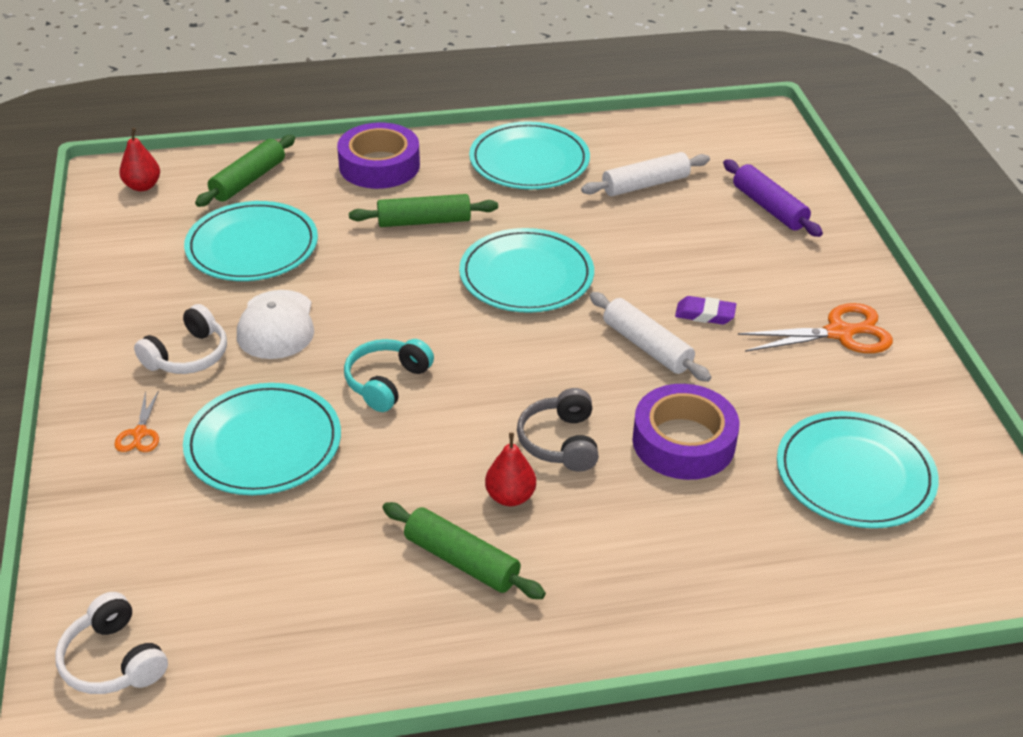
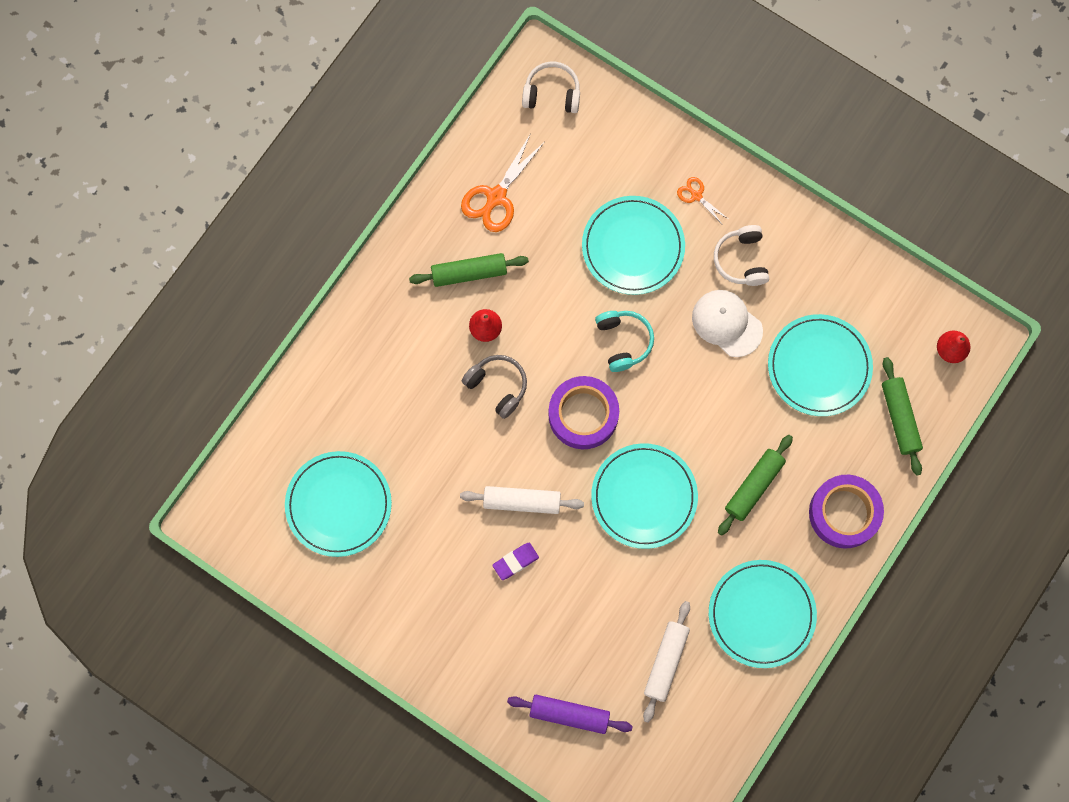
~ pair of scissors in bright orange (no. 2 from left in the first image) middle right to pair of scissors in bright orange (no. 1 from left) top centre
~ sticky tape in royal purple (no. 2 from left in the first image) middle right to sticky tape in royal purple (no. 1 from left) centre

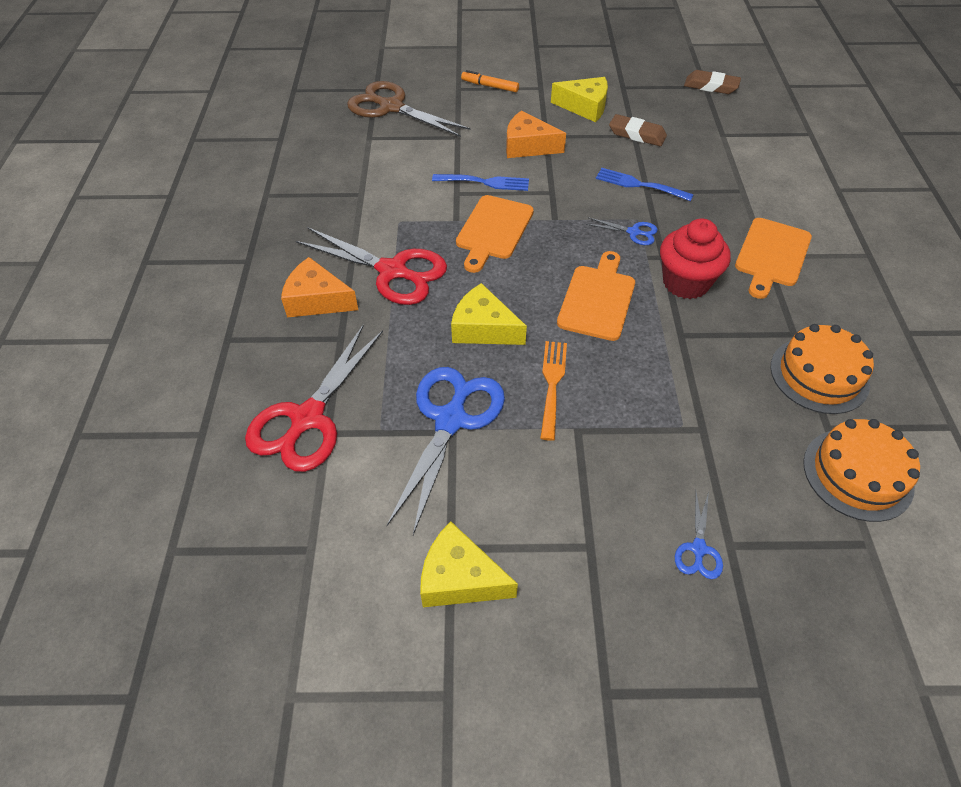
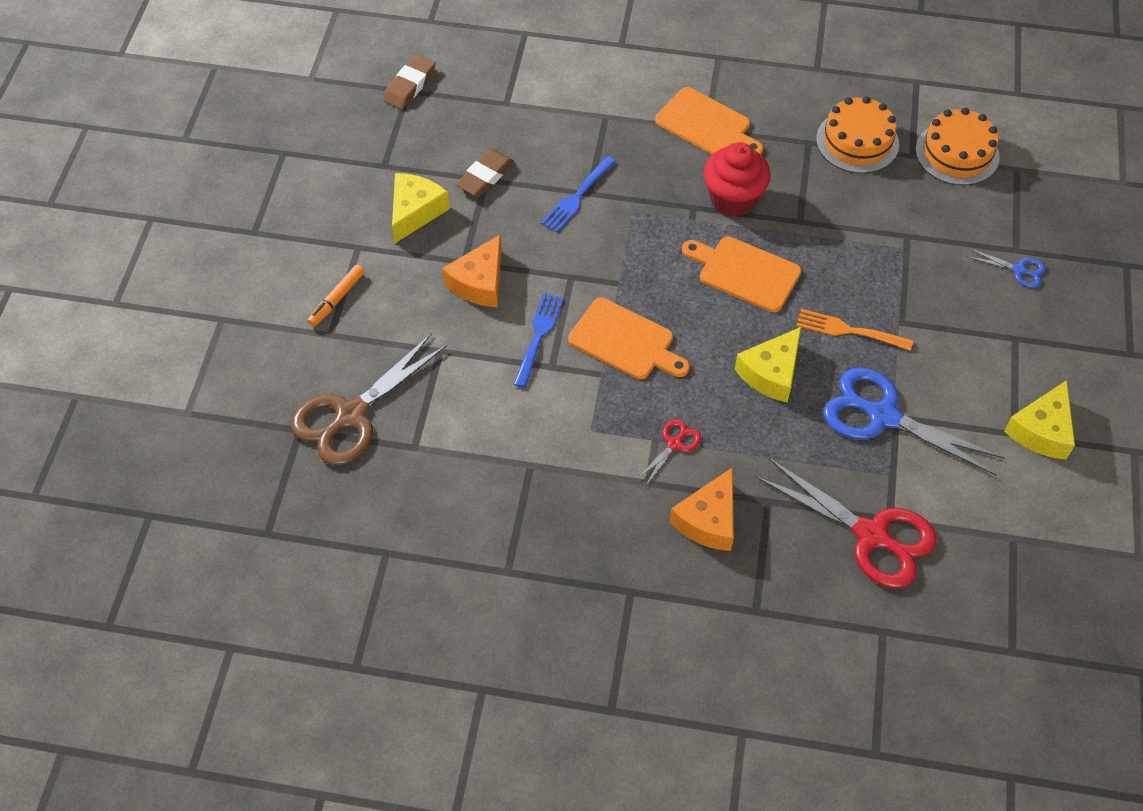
- pair of scissors in cobalt (no. 2 from left) top centre
~ pair of scissors in crimson (no. 2 from left in the first image) centre = centre x0.46

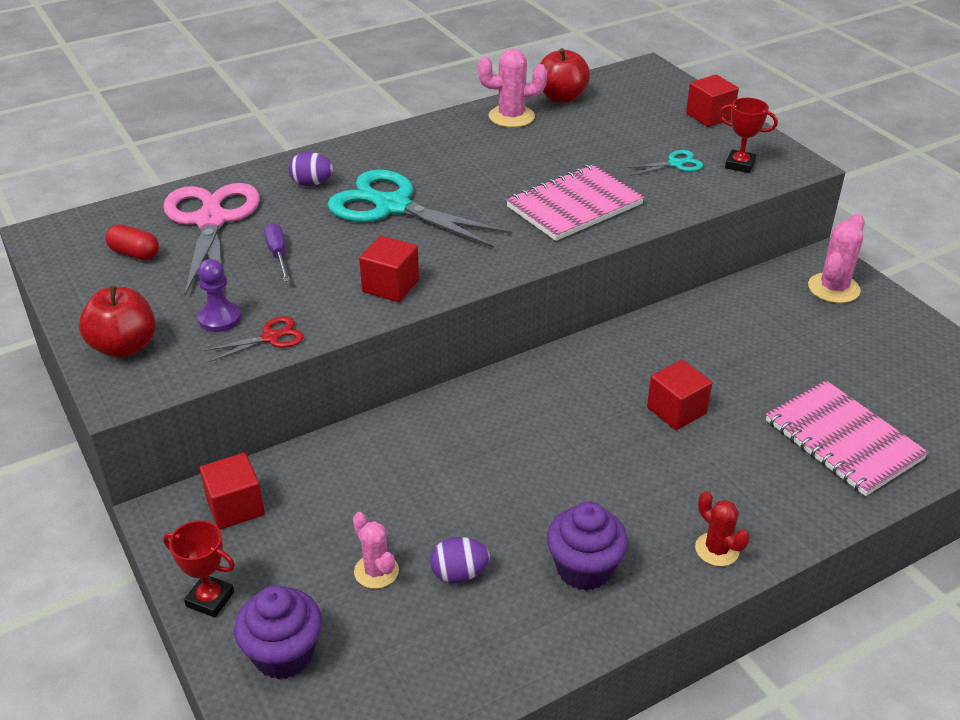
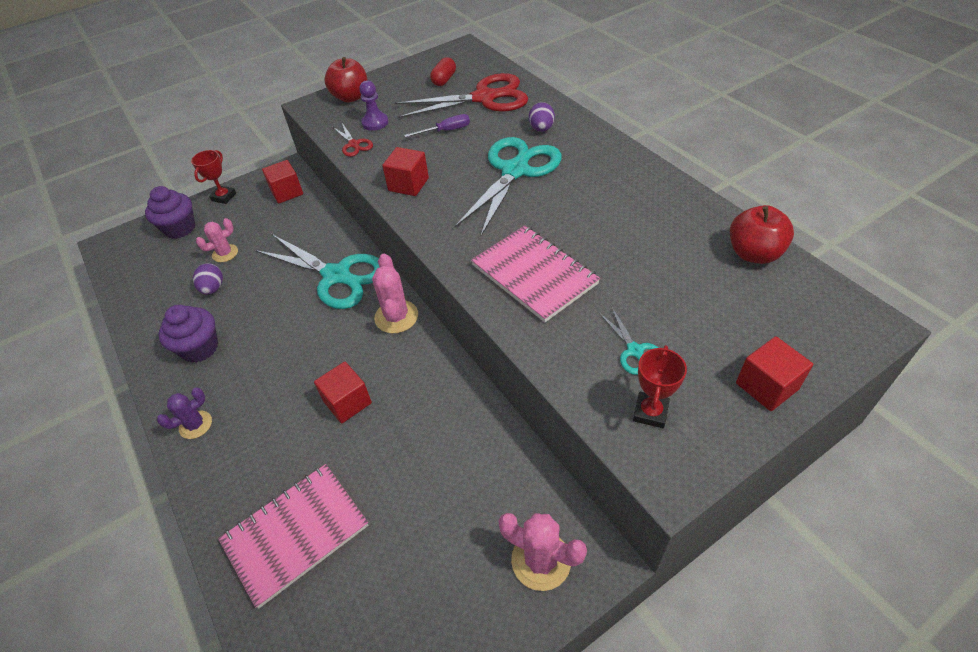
~ prickly plant in rose-pink (no. 2 from left) top centre to centre
~ pair of scissors in rose-pink top left to pair of scissors in crimson (no. 2 from left) top centre
~ prickly plant in crimson bottom right to prickly plant in royal purple middle left
+ pair of scissors in aqua (no. 1 from left) middle left

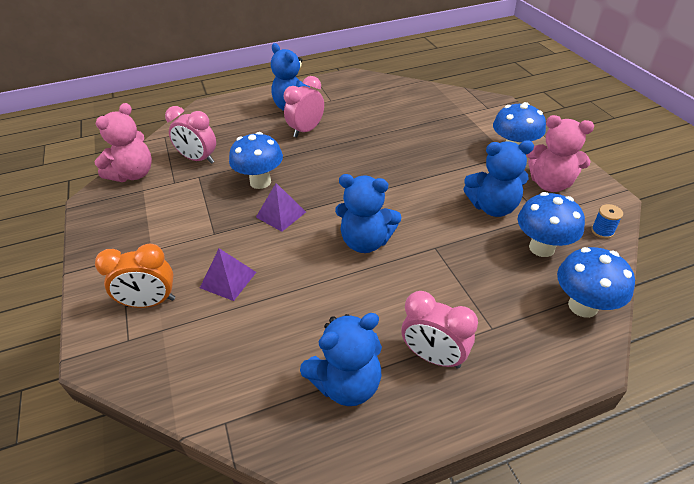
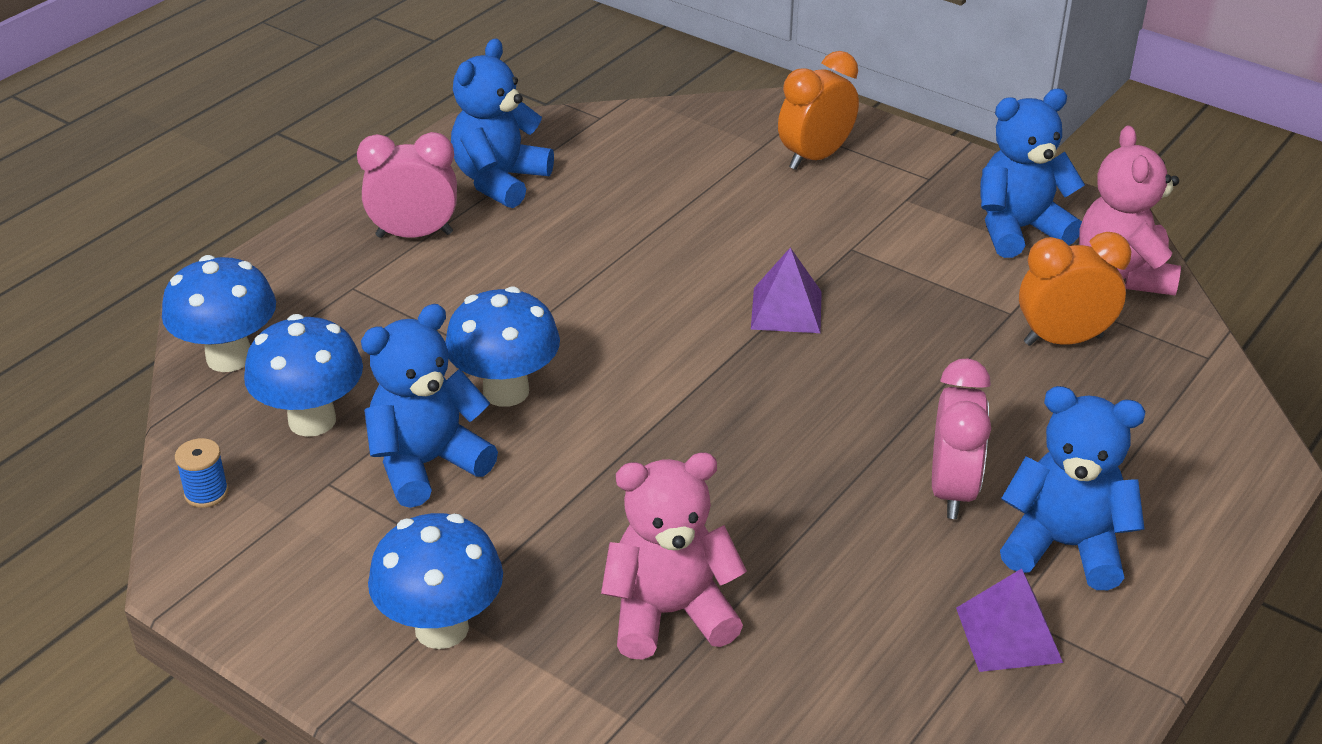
~ bedside clock in rose-pink (no. 1 from left) top left to bedside clock in bright orange (no. 2 from left) middle right
~ teddy in rose-pink (no. 2 from left in the first image) top right to teddy in rose-pink (no. 1 from left) bottom centre
~ toadstool in cobalt (no. 1 from left in the first image) top centre to toadstool in cobalt (no. 4 from left) centre
~ teddy in cobalt (no. 3 from left) centre to top right
~ pyramid in royal purple (no. 1 from left in the first image) middle left to pyramid in royal purple (no. 2 from left) bottom right

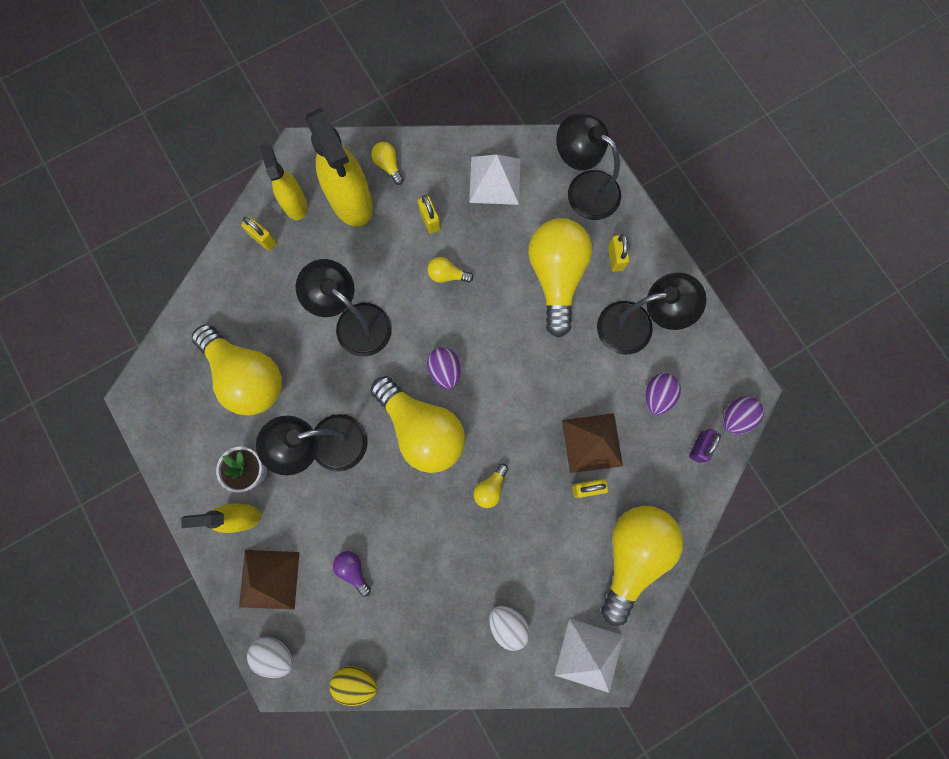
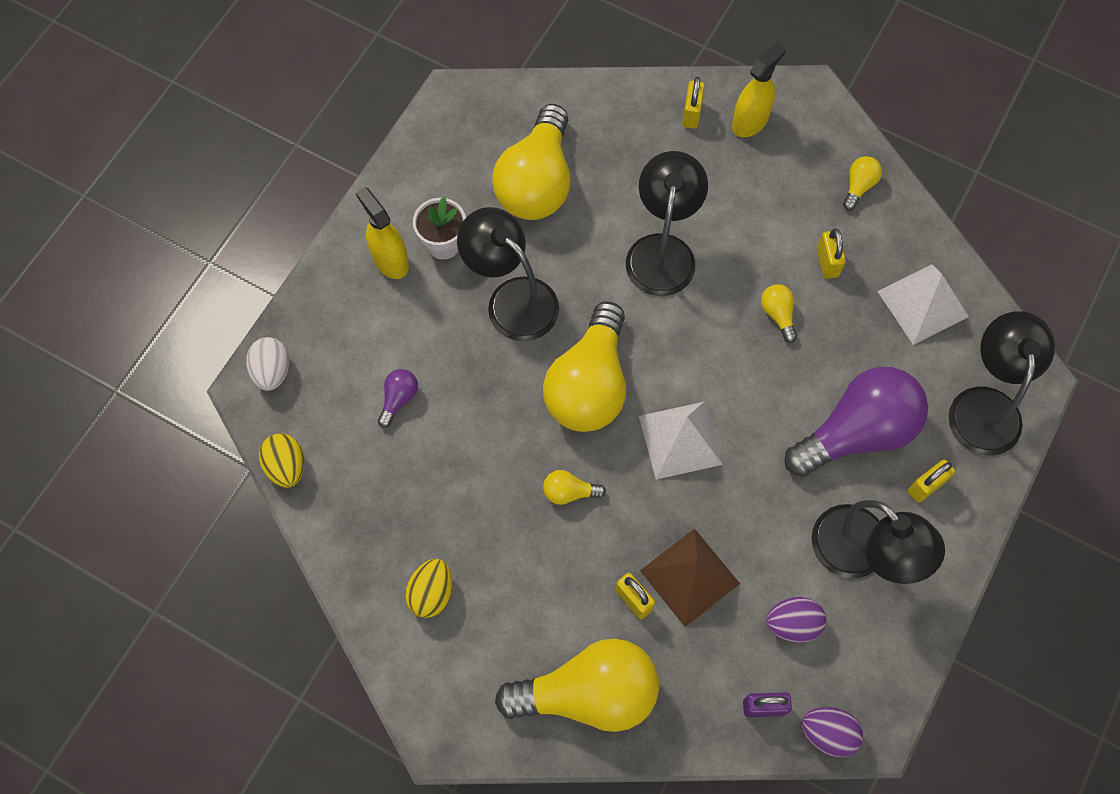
- sprayer in bright yellow (no. 3 from left) top centre
~ padlock in bright yellow (no. 2 from left in the first image) top centre = top right 45 degrees counterclockwise
~ lightbulb in bright yellow (no. 6 from left) centre to lightbulb in royal purple (no. 2 from left) middle right
- egg in royal purple (no. 1 from left) centre
- pyramid in russet (no. 1 from left) bottom left
~ egg in pure white (no. 2 from left) bottom centre to egg in bright yellow (no. 2 from left) bottom centre
~ pyramid in pure white (no. 2 from left in the first image) bottom centre to pyramid in pure white (no. 1 from left) centre

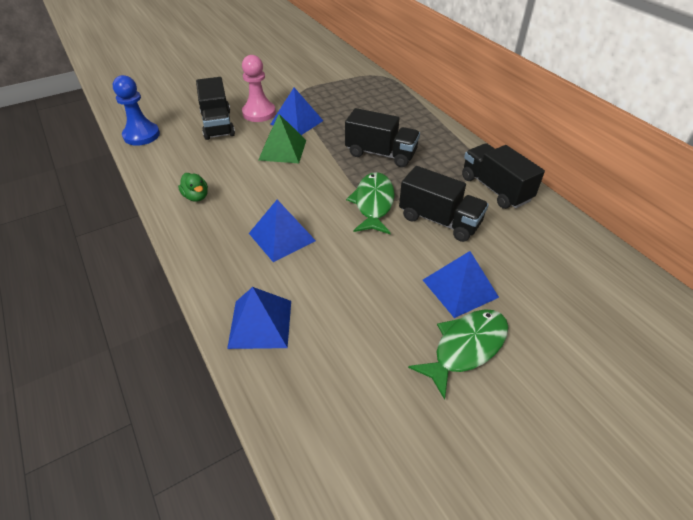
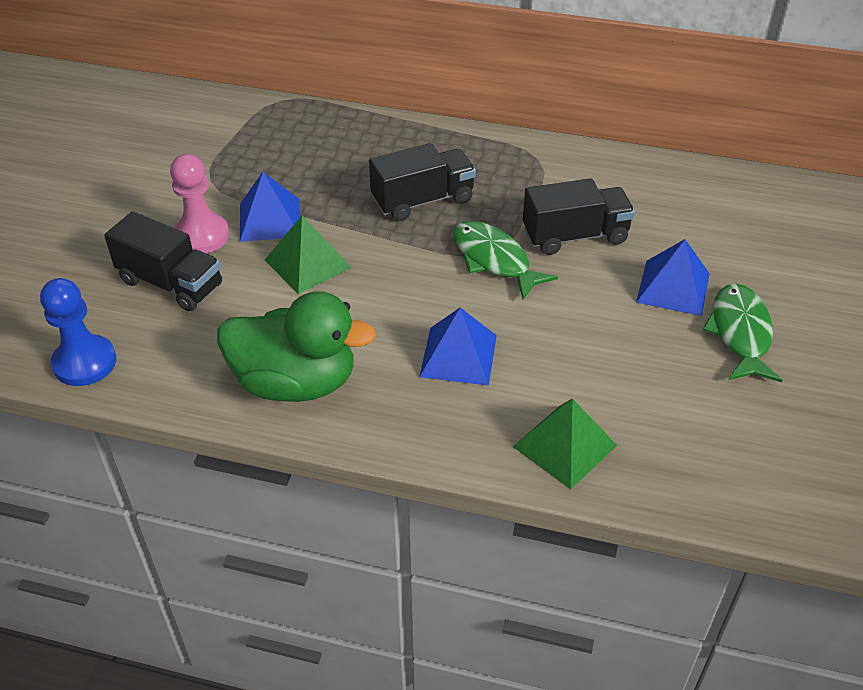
- lorry in jet-black (no. 4 from left) middle right
~ toy duck in emerald middle left = centre x2.43
~ pyramid in cobalt (no. 1 from left) centre to pyramid in emerald (no. 2 from left) centre

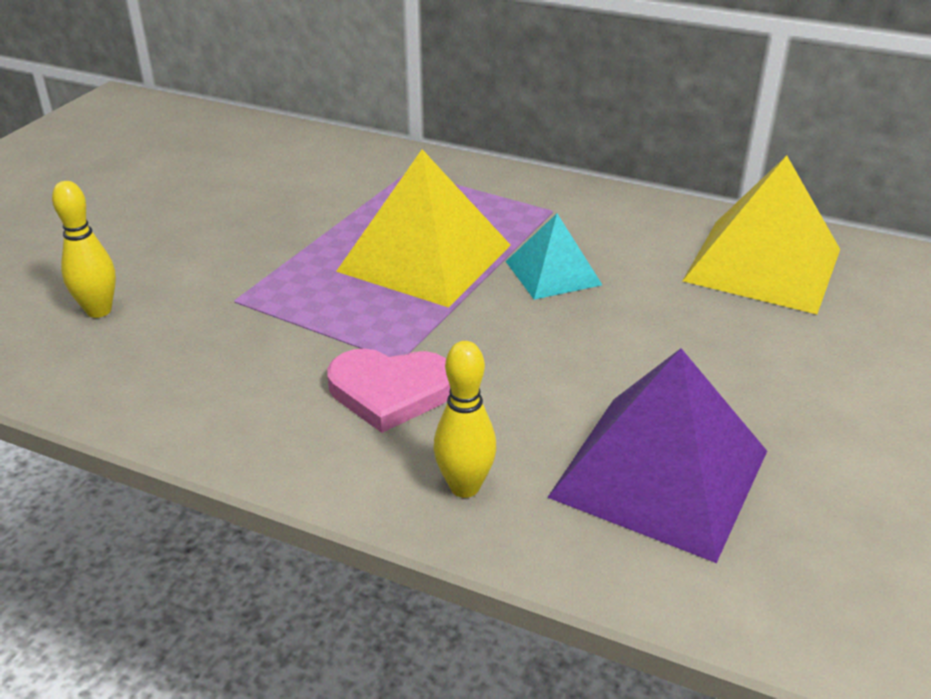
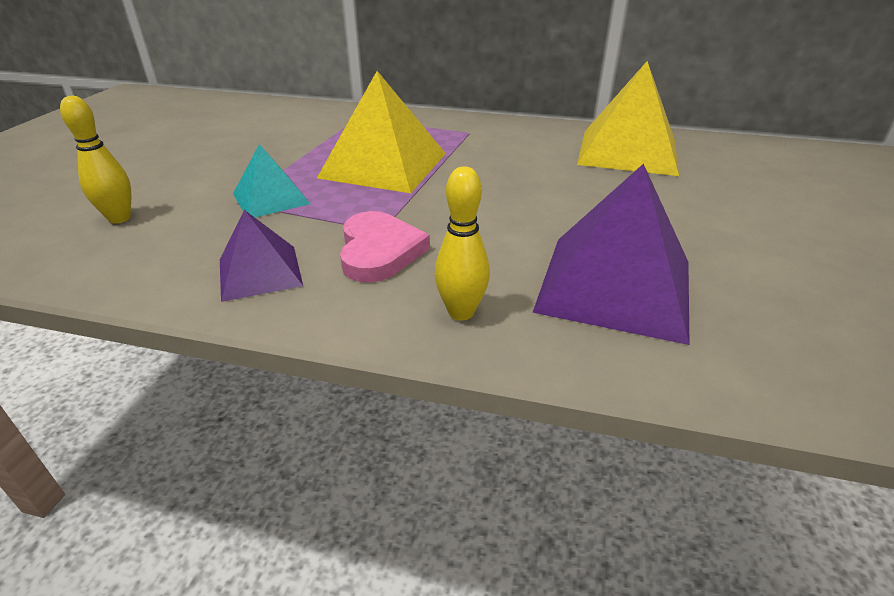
~ pyramid in aqua centre to top left
~ heart in rose-pink centre = centre 90 degrees counterclockwise
+ pyramid in royal purple (no. 1 from left) middle left

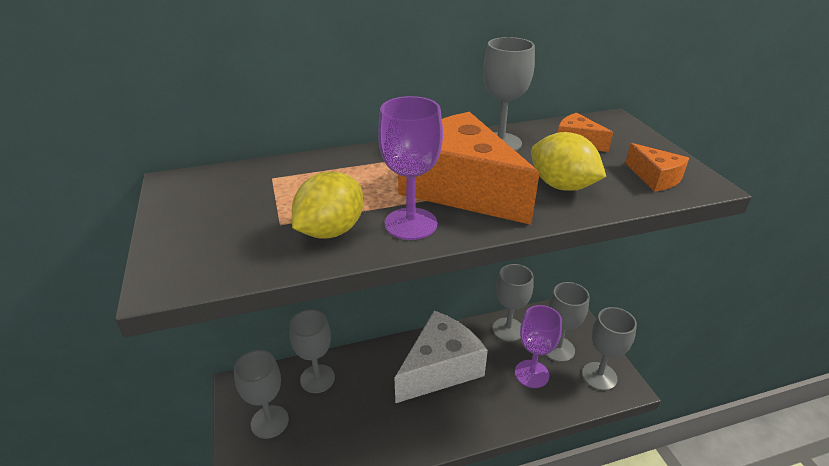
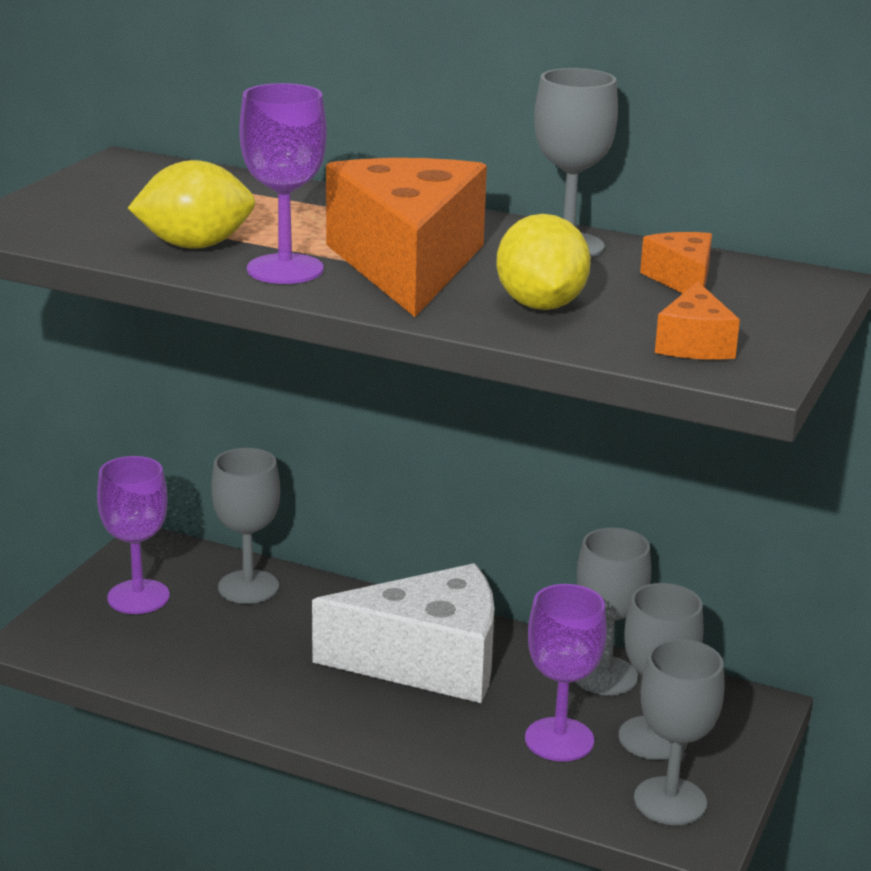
~ chalice in ash-grey (no. 1 from left) bottom left to chalice in royal purple (no. 1 from left) middle left

